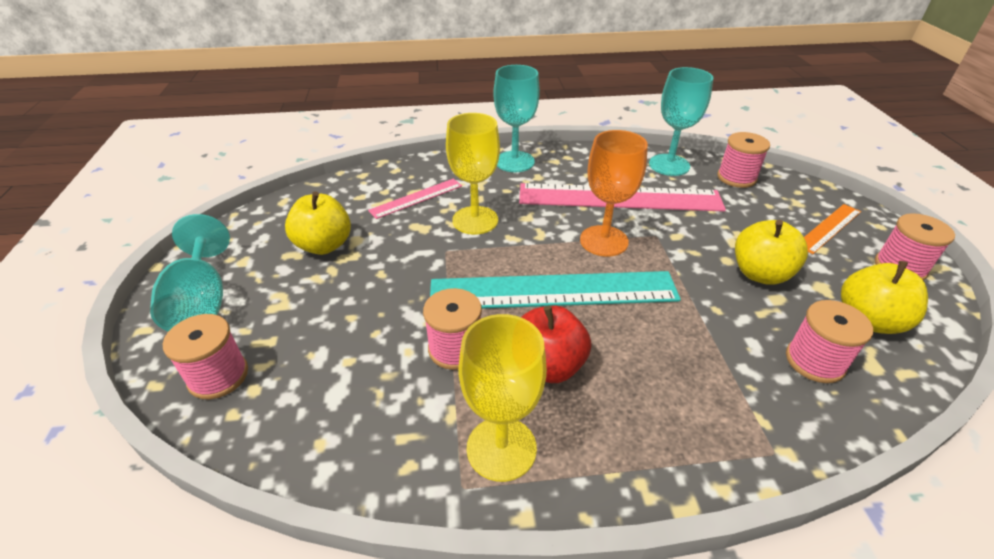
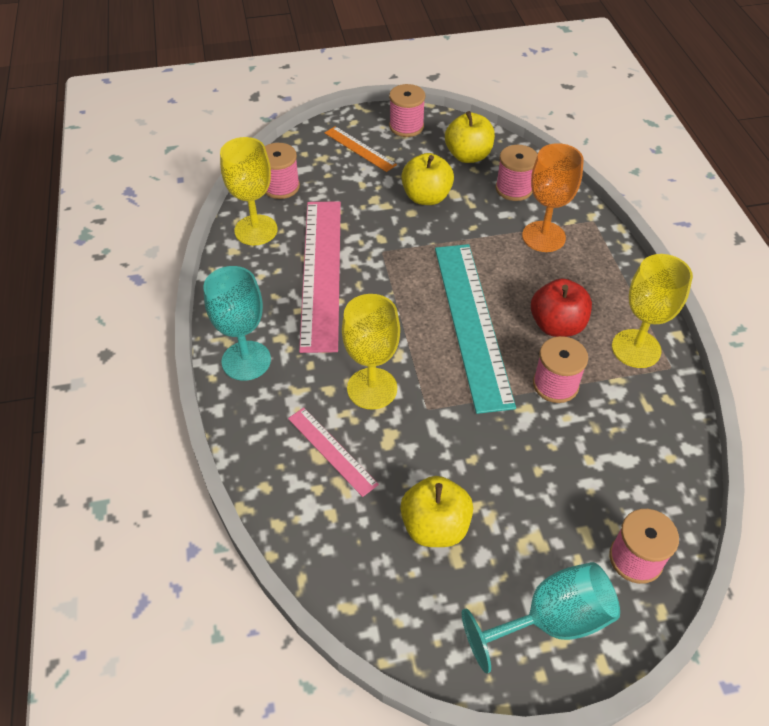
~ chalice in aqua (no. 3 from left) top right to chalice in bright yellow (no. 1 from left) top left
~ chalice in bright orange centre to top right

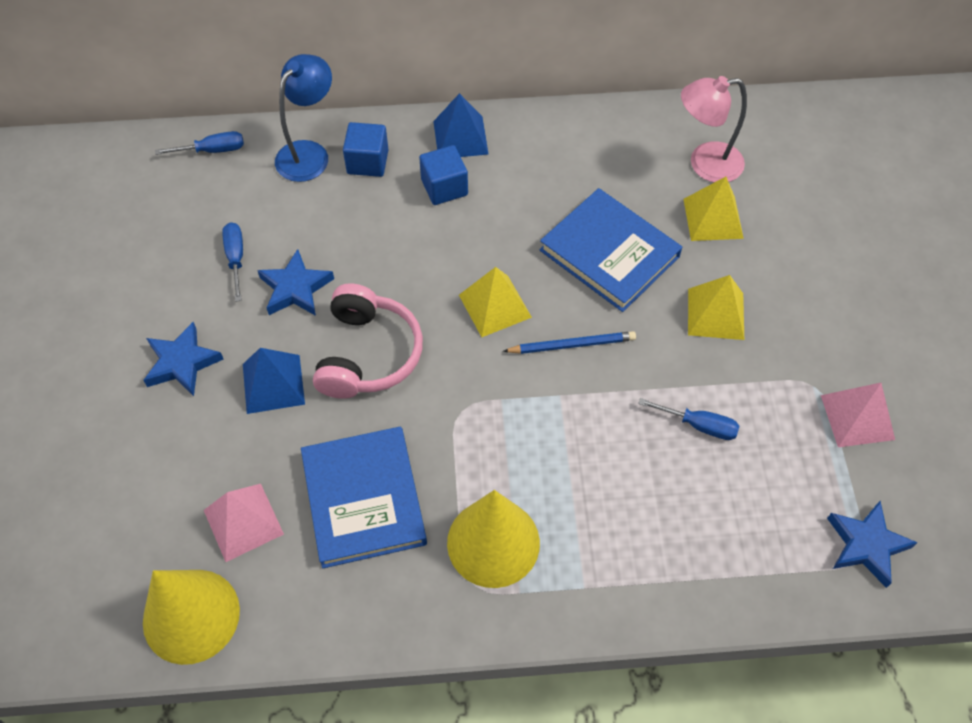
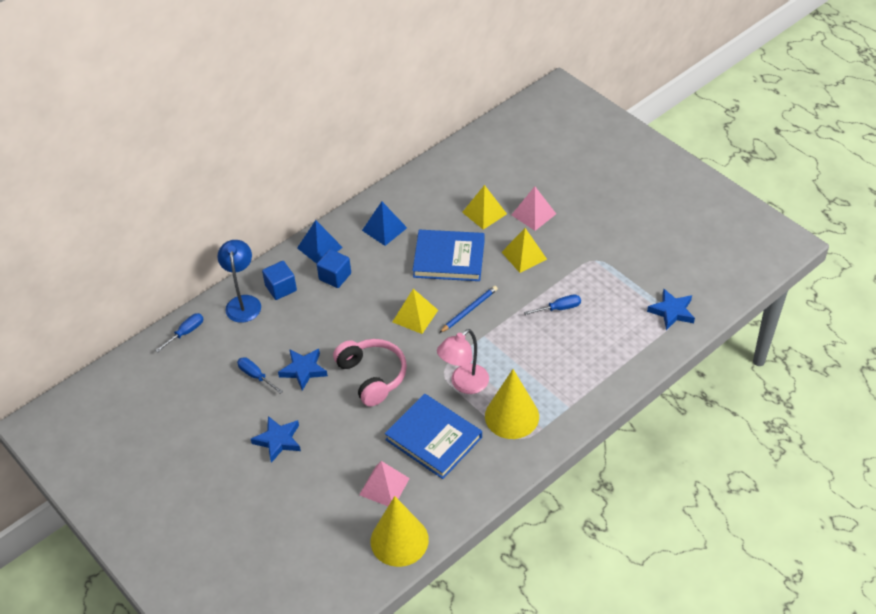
~ desk lamp in rose-pink top right to centre
~ pyramid in cobalt (no. 1 from left in the first image) middle left to pyramid in cobalt (no. 2 from left) centre
~ pyramid in rose-pink (no. 2 from left) middle right to centre

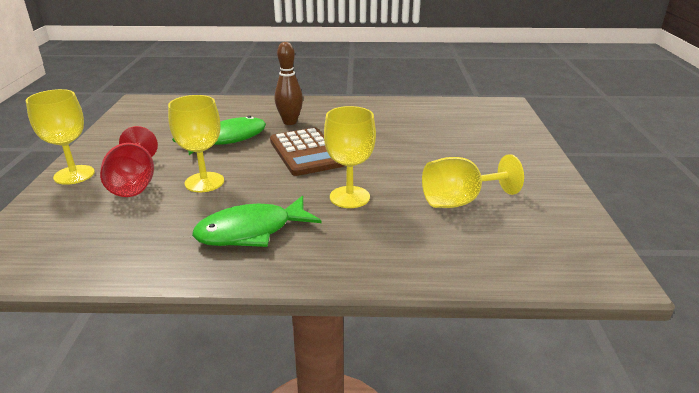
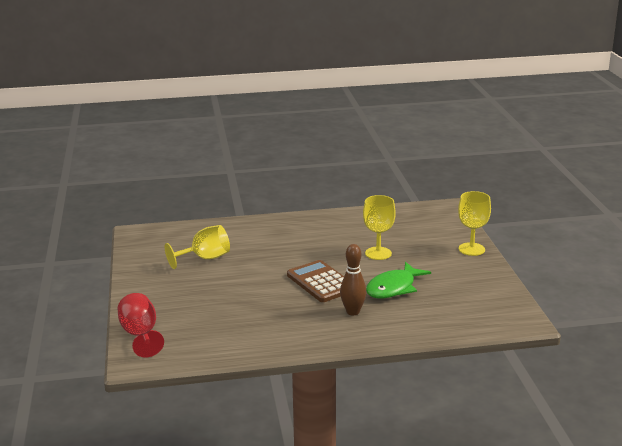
- chalice in bright yellow (no. 3 from left) centre
~ chalice in crimson middle left to bottom left
- fish figure in emerald (no. 2 from left) centre

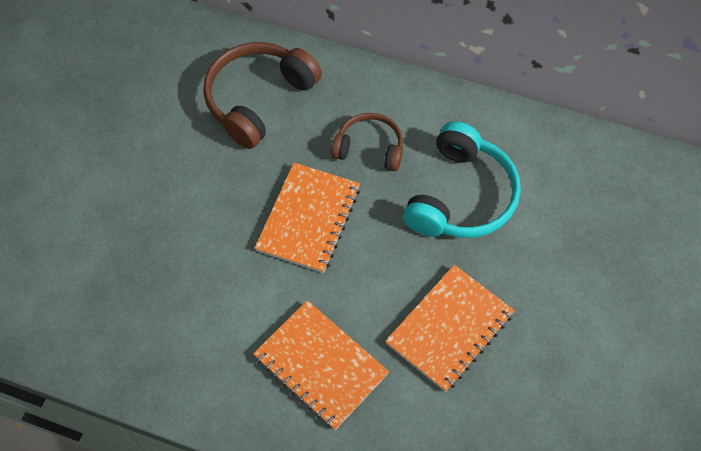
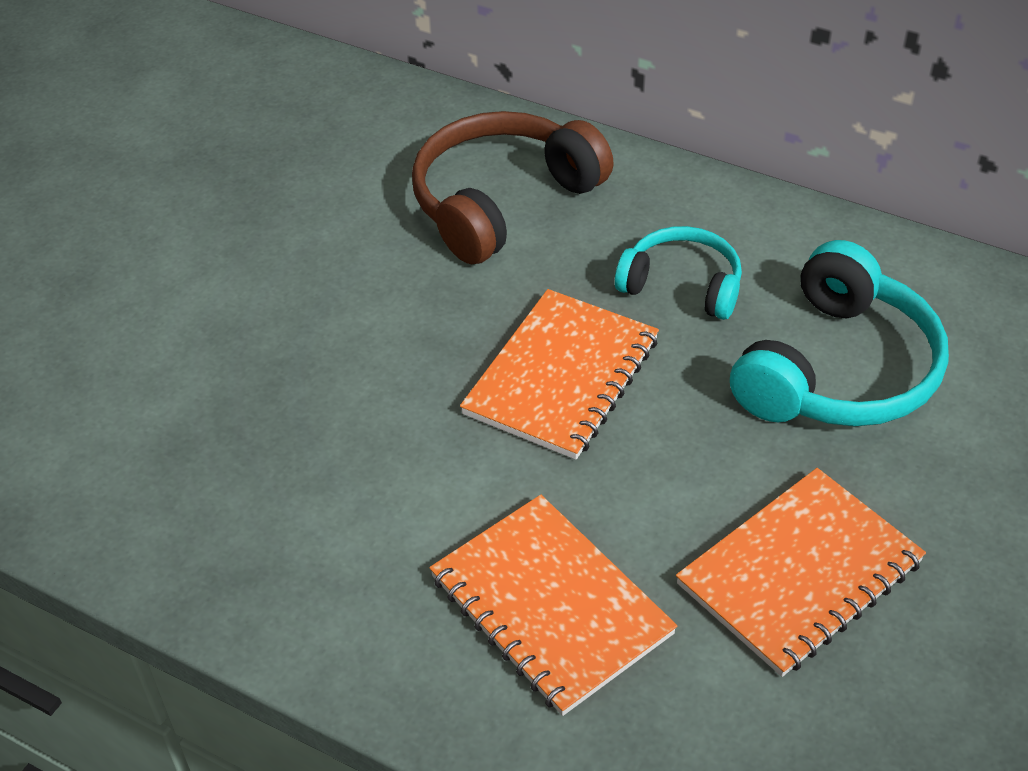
~ headphones in russet (no. 2 from left) top centre to headphones in aqua (no. 1 from left) centre

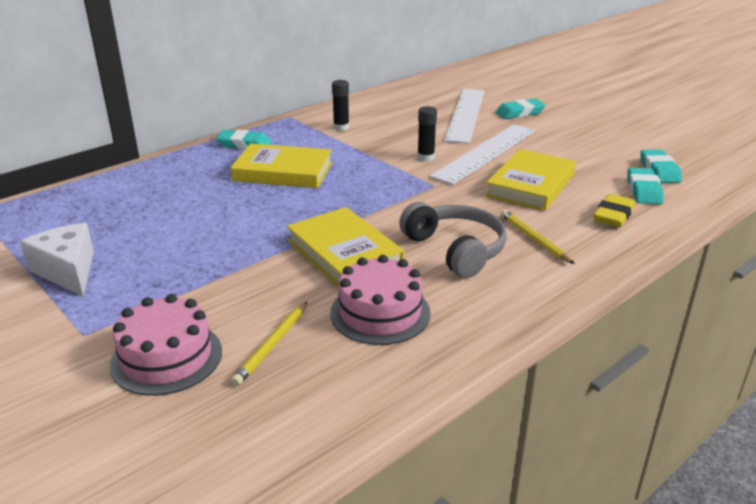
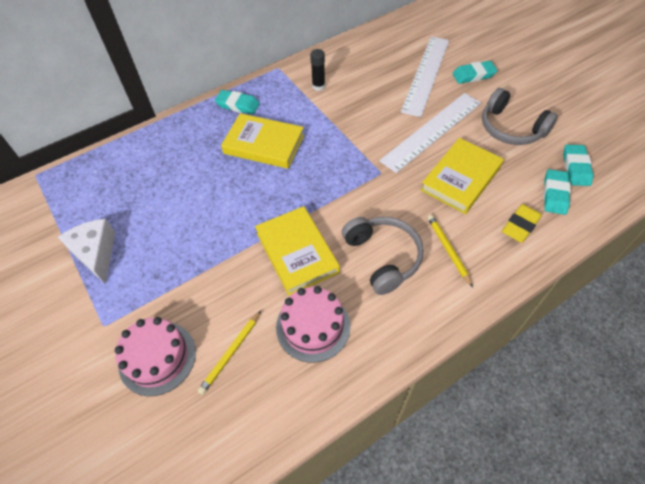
- glue in jet-black (no. 2 from left) top centre
+ headphones in ash-grey (no. 2 from left) top right

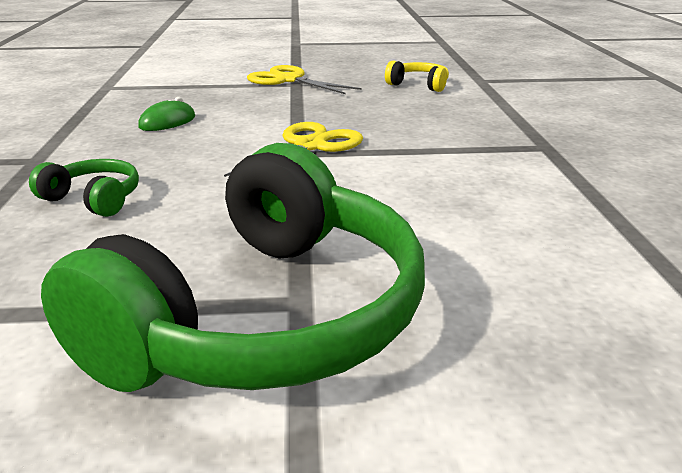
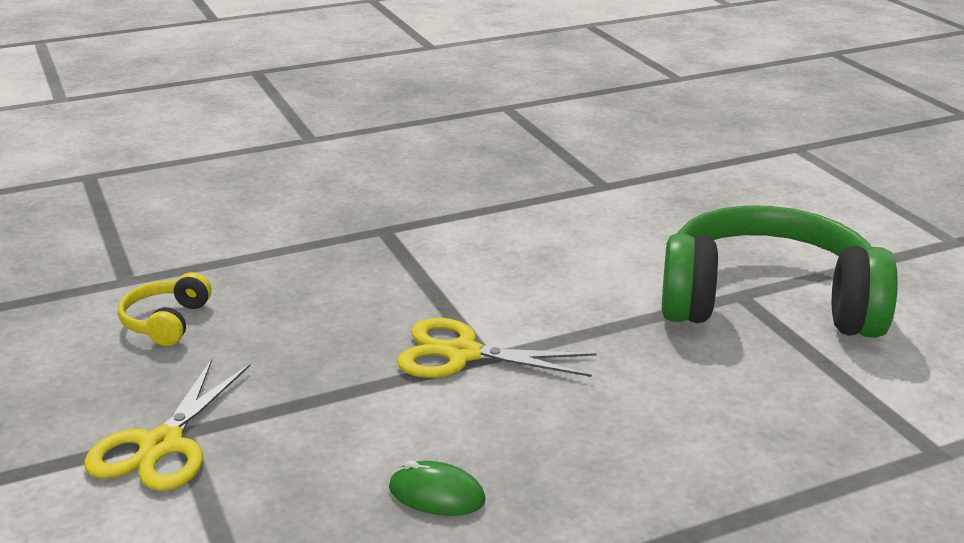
- headphones in emerald (no. 1 from left) middle left

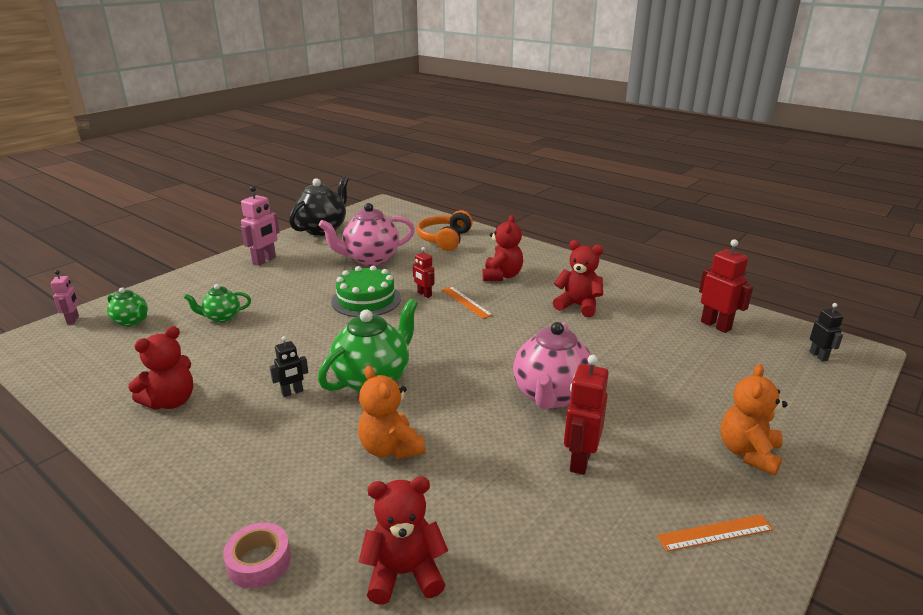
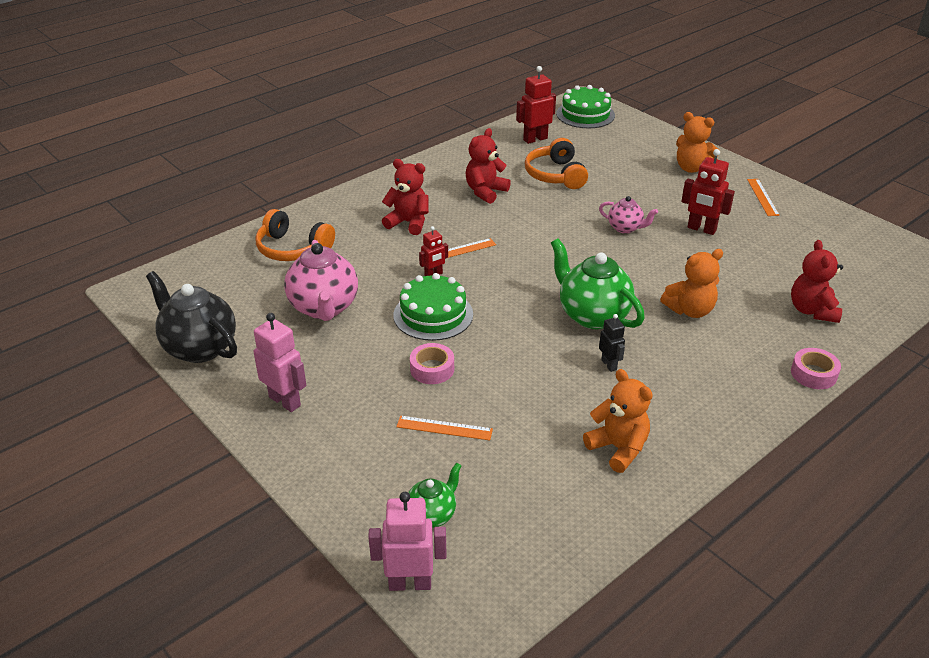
~ robot figure in rose-pink (no. 1 from left in the first image) middle left = bottom centre x1.66
~ tea pot in emerald (no. 2 from left) middle left to straightedge in bright orange (no. 1 from left) centre
~ robot figure in jet-black (no. 2 from left) middle right to gateau in emerald (no. 2 from left) top centre
~ tea pot in rose-pink (no. 2 from left) centre = top right x0.54
~ teddy in crimson (no. 1 from left) middle left to teddy in bright orange (no. 1 from left) centre
+ headphones in bright orange (no. 2 from left) top centre
+ sticky tape in rose-pink (no. 1 from left) centre

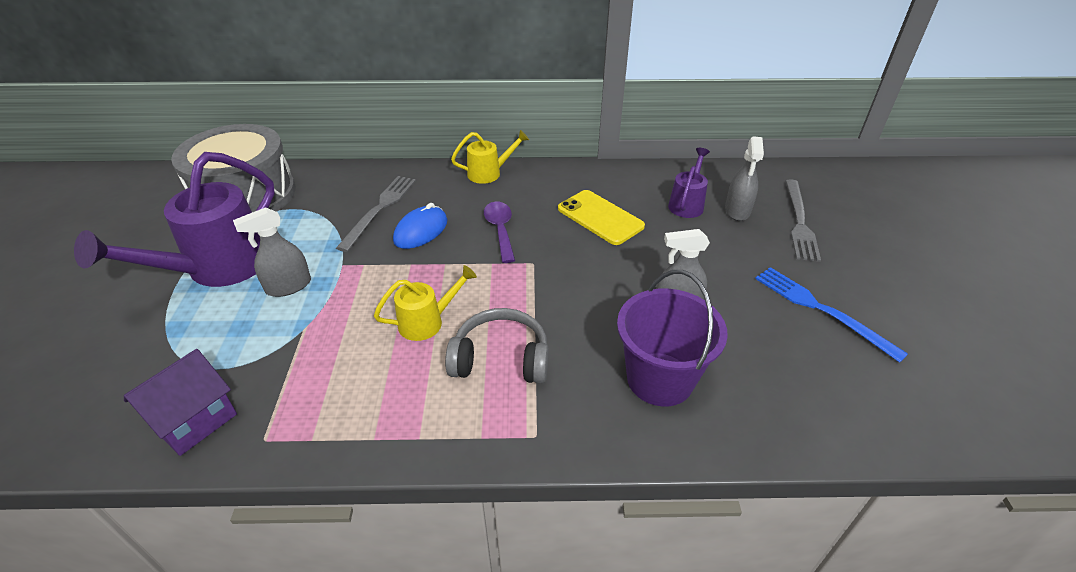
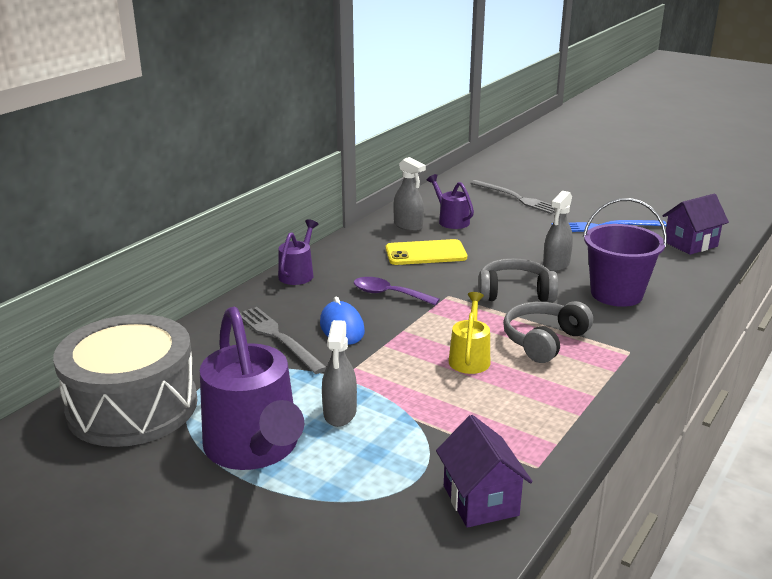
~ sprinkling can in bright yellow (no. 2 from left) top centre to sprinkling can in royal purple (no. 2 from left) centre
~ sprayer in ash-grey (no. 3 from left in the first image) top right to sprayer in ash-grey (no. 2 from left) centre
+ toy house in royal purple (no. 2 from left) middle right
+ headphones in ash-grey (no. 1 from left) middle right

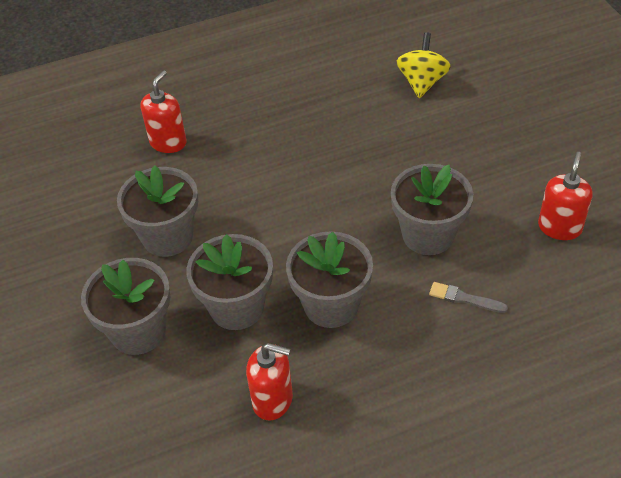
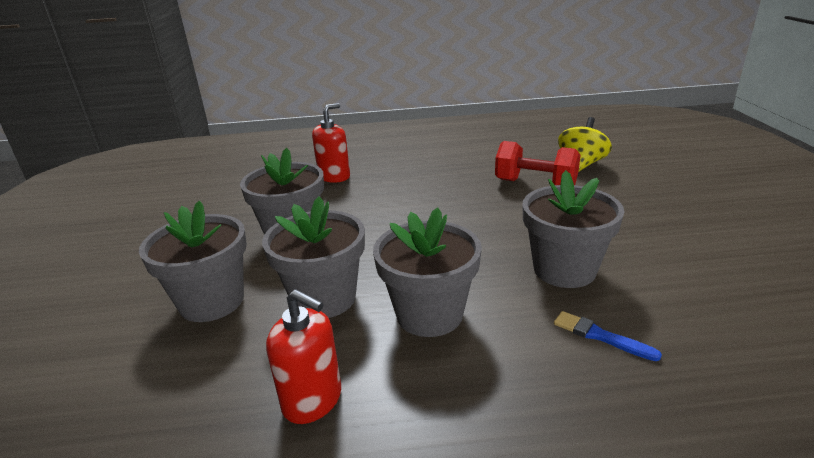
- pump bottle in crimson (no. 3 from left) middle right
~ brush in ash-grey middle right to brush in cobalt bottom right
+ hand weight in crimson centre

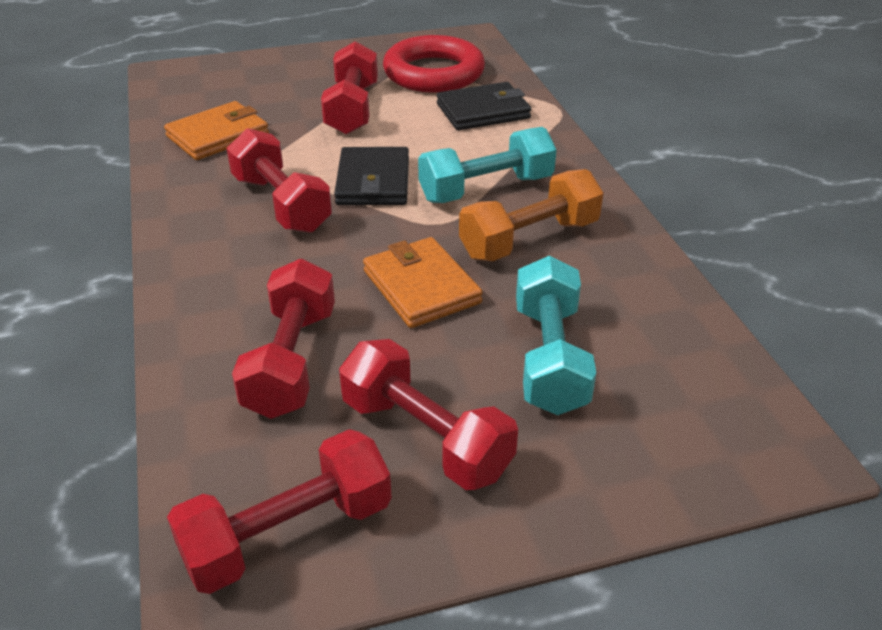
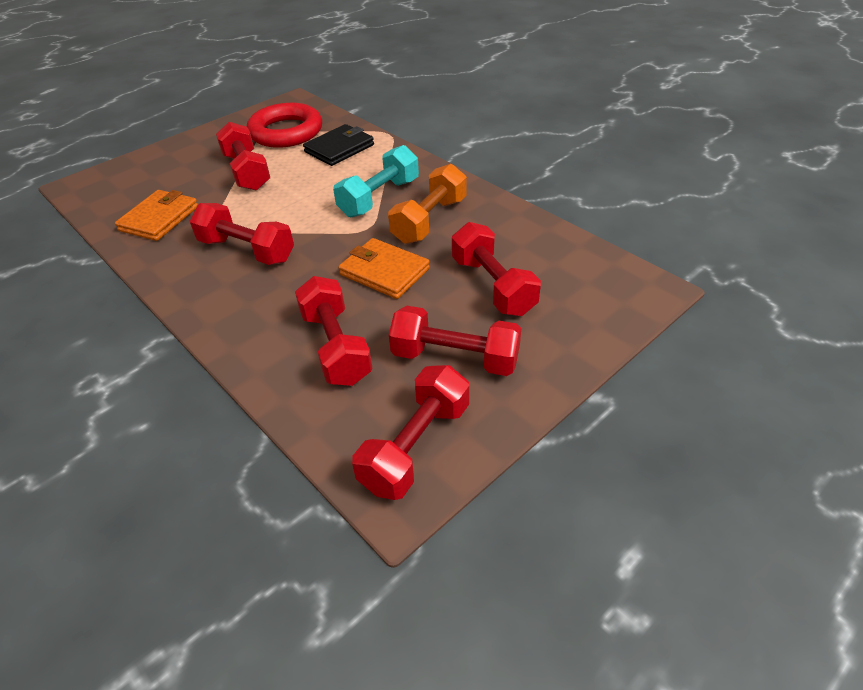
- billfold in jet-black (no. 1 from left) top centre
~ hand weight in aqua (no. 2 from left) centre to hand weight in crimson (no. 6 from left) centre

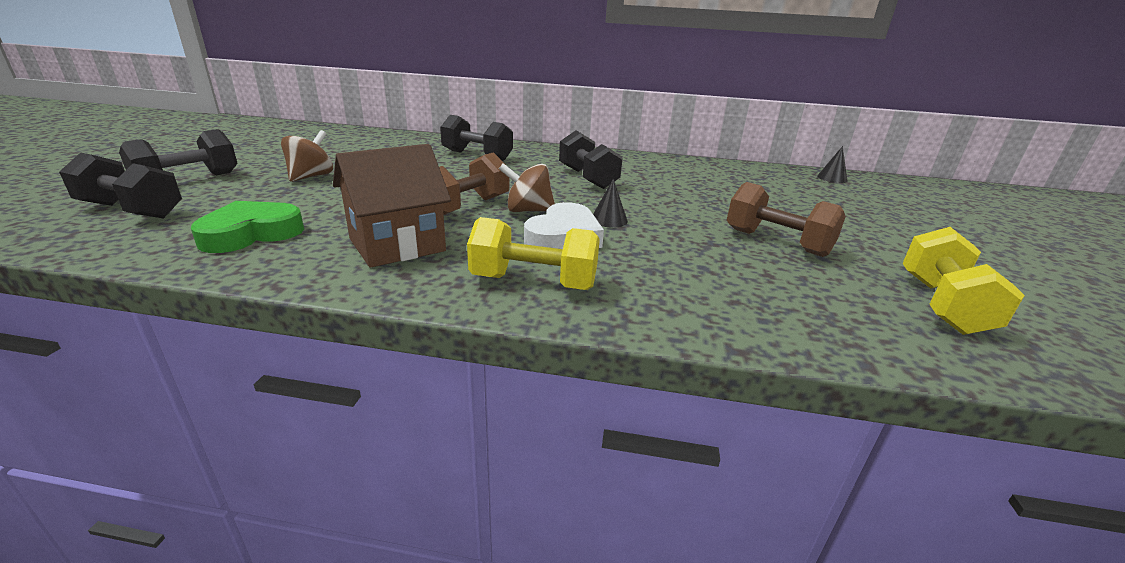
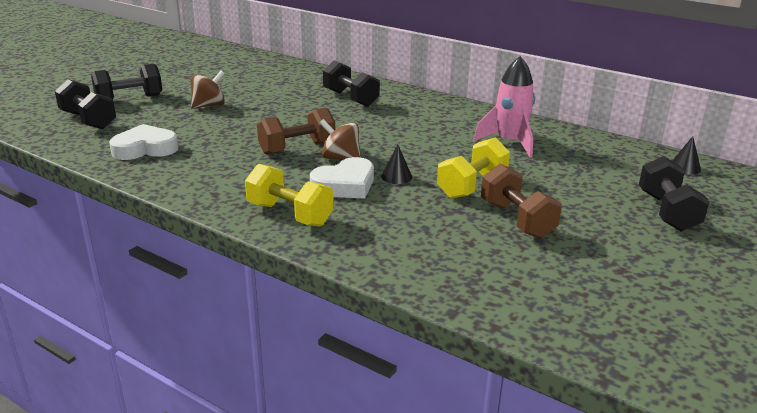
~ hand weight in jet-black (no. 4 from left) top centre to middle right
- toy house in russet centre
~ heart in emerald middle left to heart in pure white (no. 1 from left) middle left
~ hand weight in bright yellow (no. 2 from left) middle right to centre
+ spaceship in rose-pink top centre

